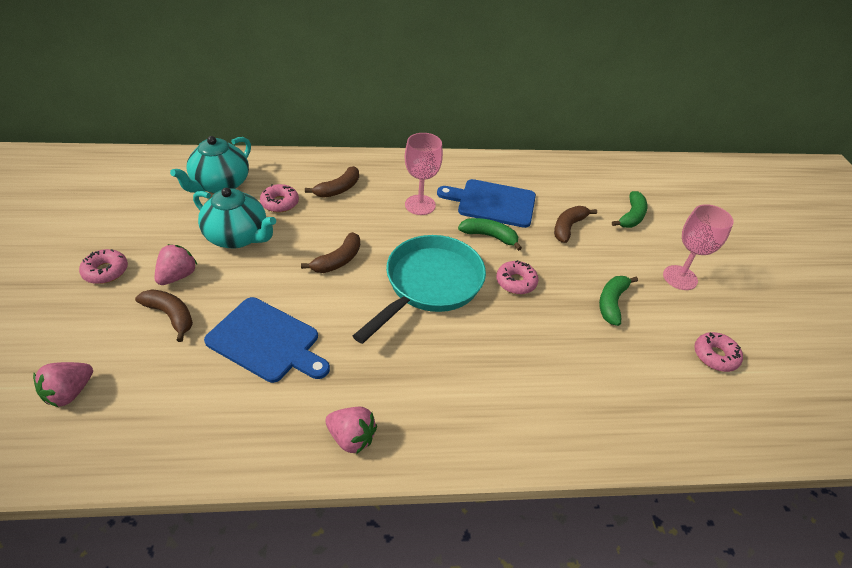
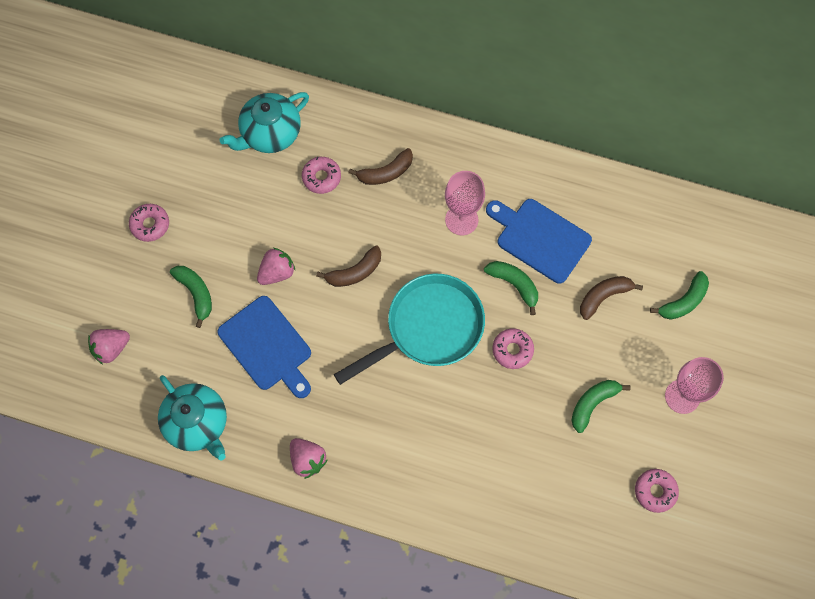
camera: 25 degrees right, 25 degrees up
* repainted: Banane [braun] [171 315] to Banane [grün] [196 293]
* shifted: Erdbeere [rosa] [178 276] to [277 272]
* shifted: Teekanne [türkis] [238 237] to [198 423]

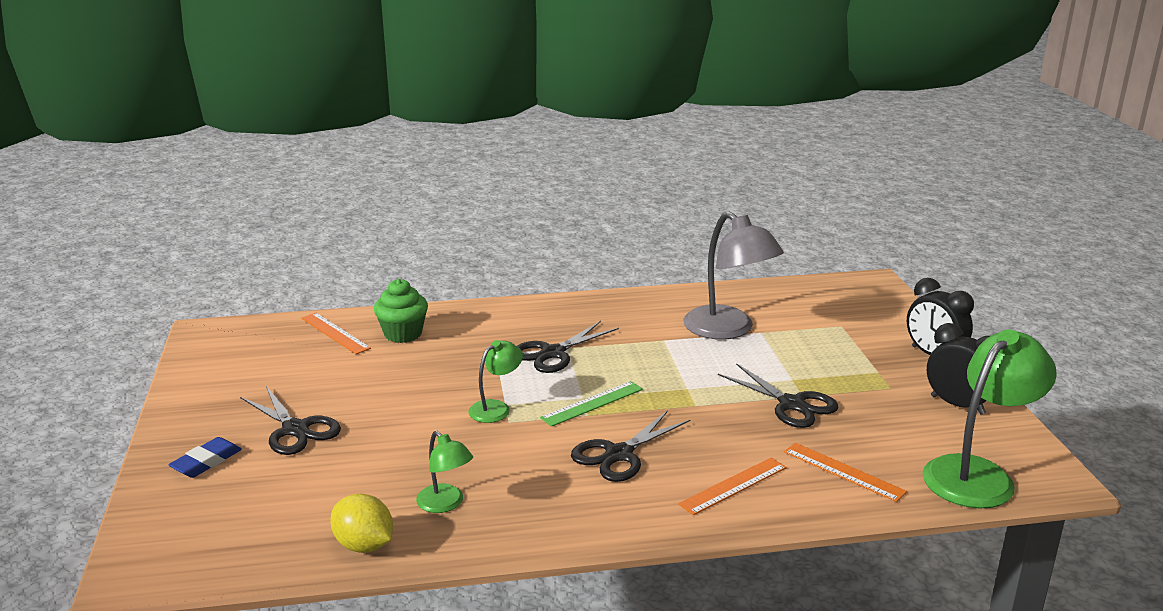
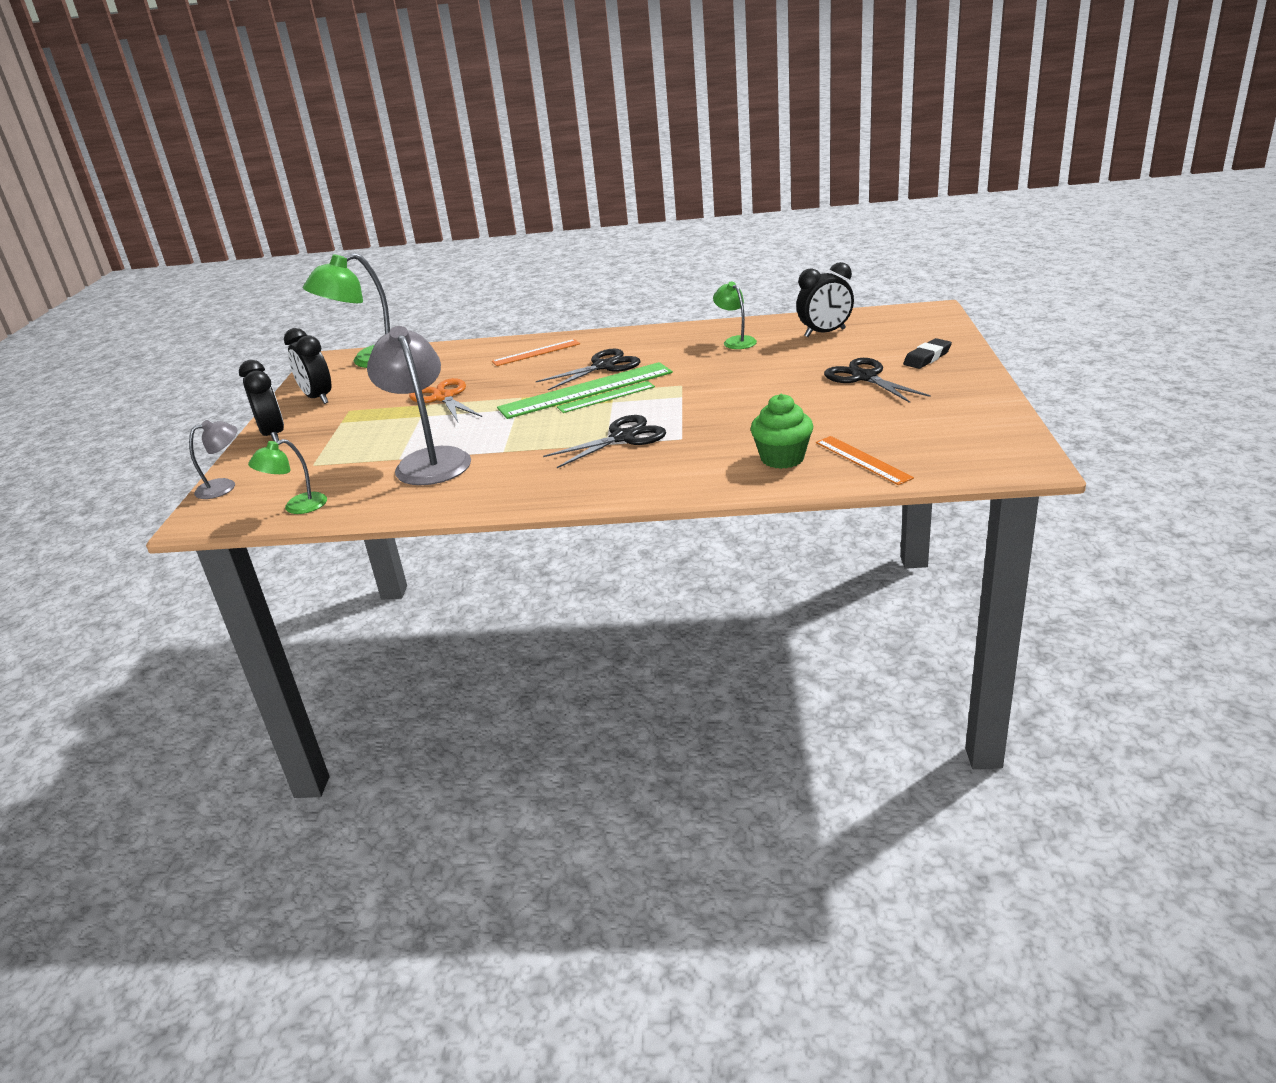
camera: 165 degrees left, 5 degrees up
* repainted: Radiergummi [blau] [206 462] to Radiergummi [schwarz] [927 358]
* gone: Zitrone [gelb] [364 545]
* shifted: Lampe [grün] [496 408] to [297 507]
* repainted: Schere [schwarz] [791 404] to Schere [orange] [443 397]
* gone: Lineal [orange] [843 471]
* new: Lampe [grau] [224 486]
* new: Lineal [grün] [586 390]
* new: Wecker [schwarz] [825 333]

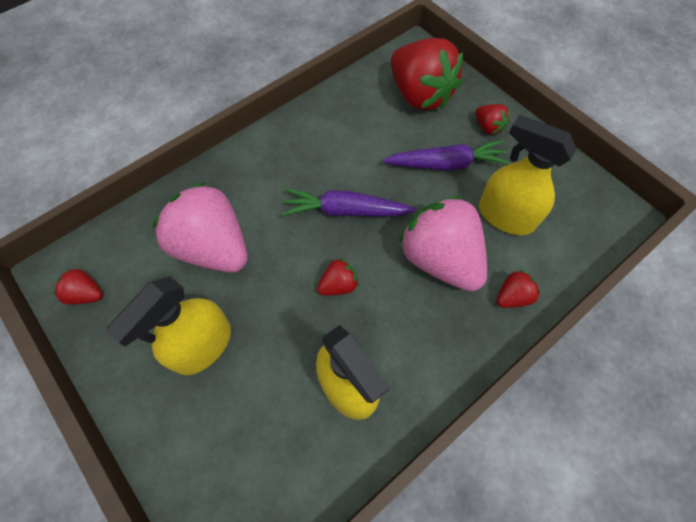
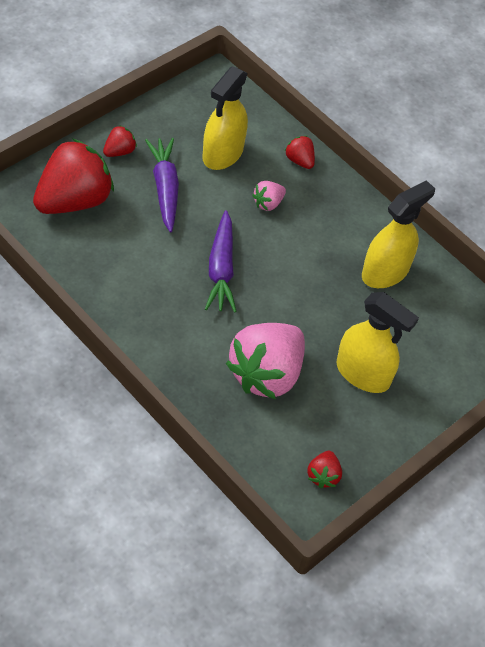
camera: 100 degrees left, 10 degrees down
* gone: Erdbeere [rot] [338 285]
* scaled: Erdbeere [rosa] [440 259] = [268 203] x0.44

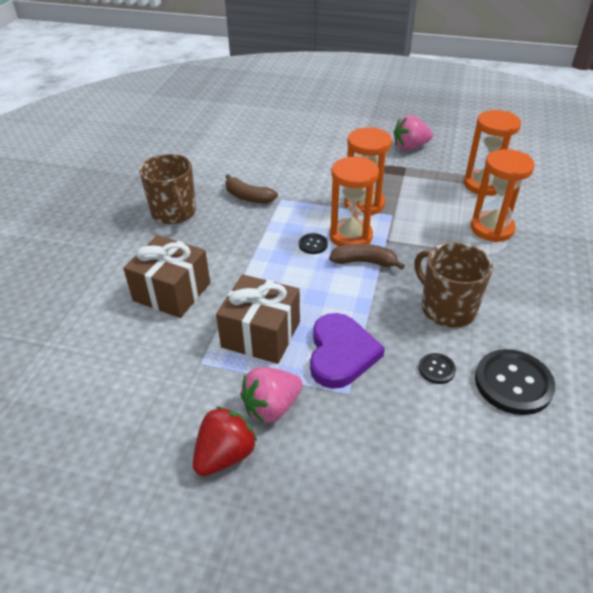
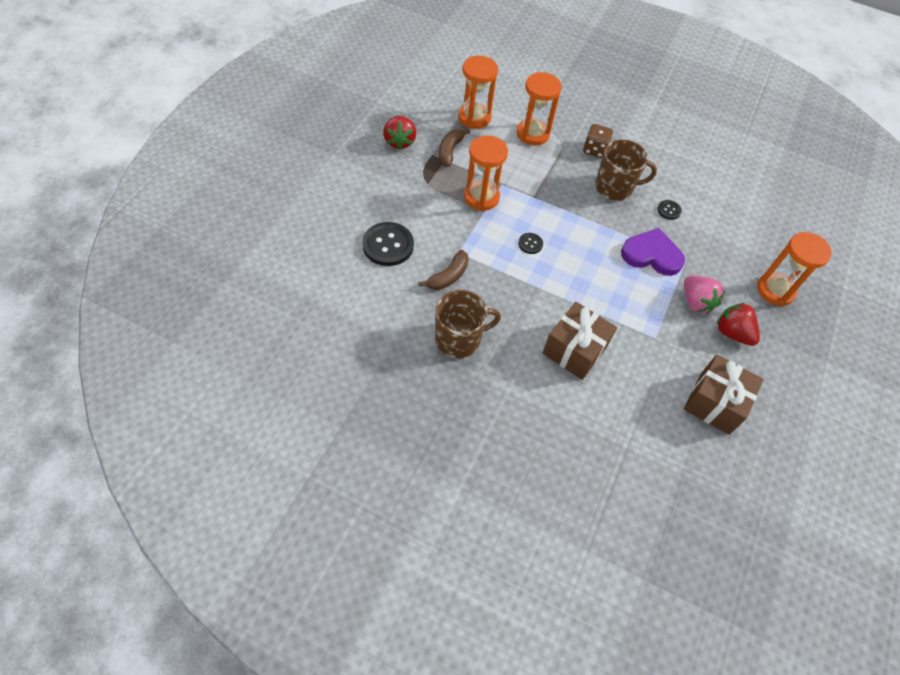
camera: 85 degrees left, 15 degrees up
* shifted: Geschenk [braun] [261 334] to [715 403]
* shifted: Sanduhr [orange] [350 236] to [775 290]
* shifted: Banane [braun] [364 262] to [450 151]
* repainted: Erdbeere [rosa] [410 147] to Erdbeere [rot] [399 141]
* rotated: Tasse [braun] [447 308] = [615 187] 150 degrees counterclockwise
* shifted: Knopf [schwarz] [513 383] to [388 245]
* new: Spielwürfel [braun] [595 150]

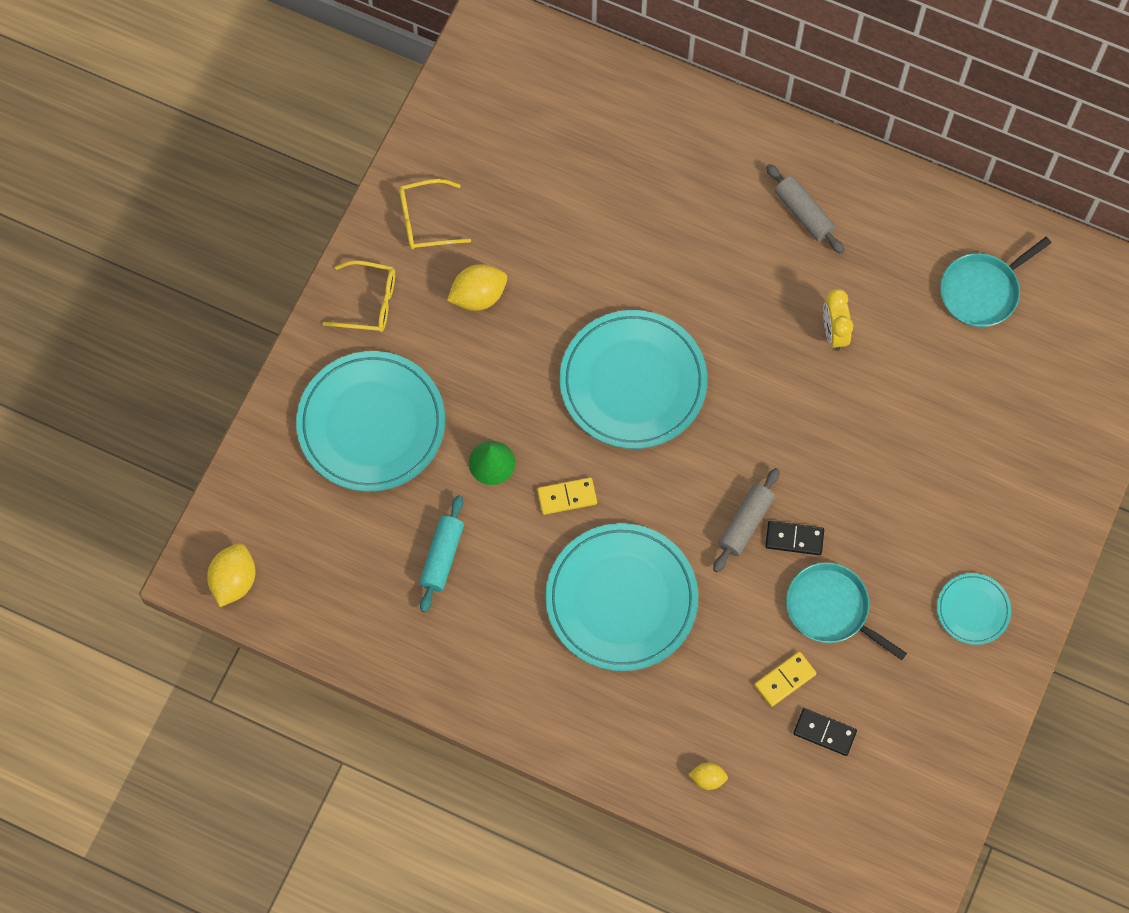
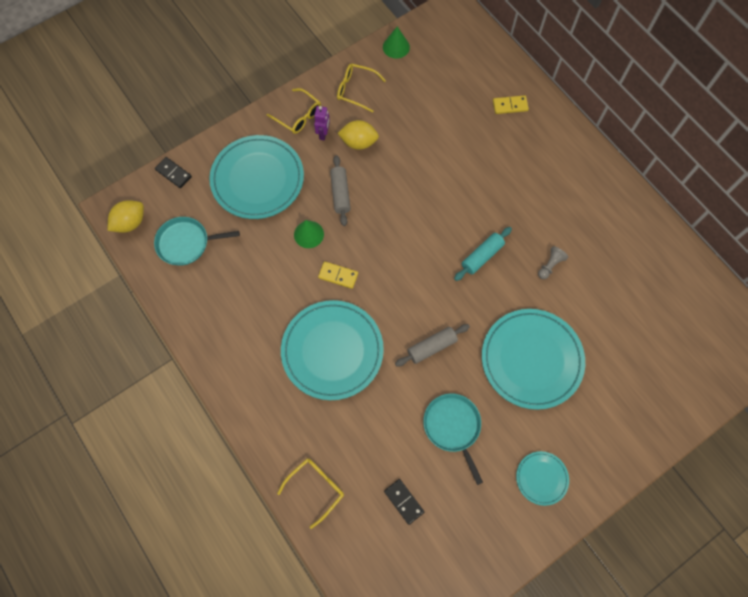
camera: 30 degrees right, 0 degrees up
* shifted: Nudelholz [türkis] [442 557] to [482 256]
* shifted: Teller [türkis] [633 382] to [531 359]
* swapped: Zitrone [gelb] [707 778] to Brille [gelb] [316 488]
* shifted: Dominostein [gelb] [785 679] to [510 105]
* shifted: Dominostein [schwarz] [794 539] to [173 173]
* shifted: Nudelholz [grau] [803 213] to [340 193]
* swapped: Wecker [gelb] [834 332] to Bauer [grau] [550 265]
* shifted: Pfanne [türkis] [982 291] to [186 243]
* new: Roboter [lila] [323 134]
* new: Kegel [grün] [396 47]

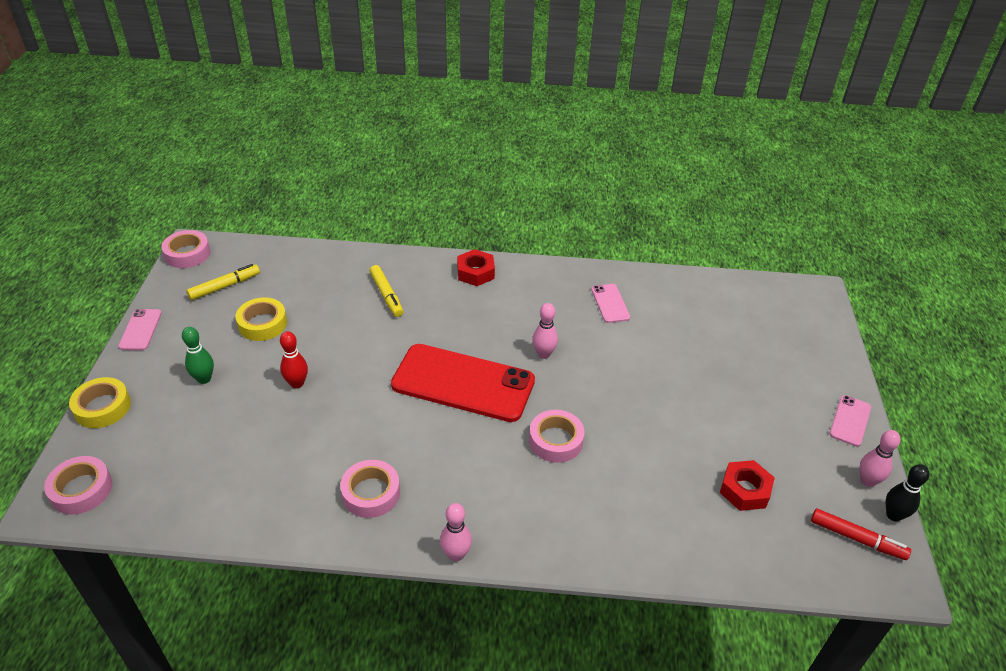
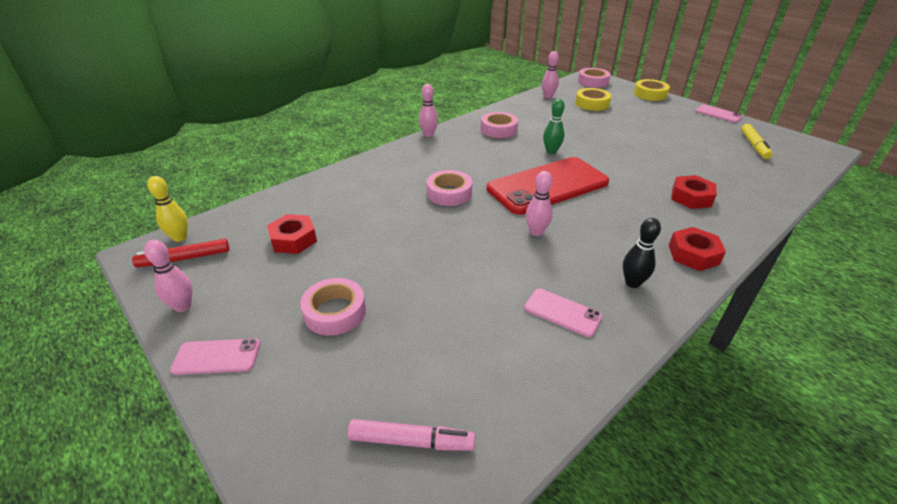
camera: 135 degrees right, 5 degrees down
* shifted: Klebeband [rosa] [187 254] to [335 312]
* shifted: Bowlingkegel [grün] [204 379] to [551 151]
* shifted: Klebeband [gelb] [262 324] to [592 104]
* gone: Bowlingkegel [rot] [297 383]
* swapped: Filzstift [gelb] [386 295] to Sechskantmutter [rot] [691 197]
* rotated: Handy [rosa] [850 421] = [217 357] 75 degrees counterclockwise
* shifted: Bowlingkegel [schwarz] [893 515] to [632 283]
* new: Bowlingkegel [gelb] [180 237]
* new: Filzstift [rosa] [411 441]
* new: Bowlingkegel [rosa] [548 96]

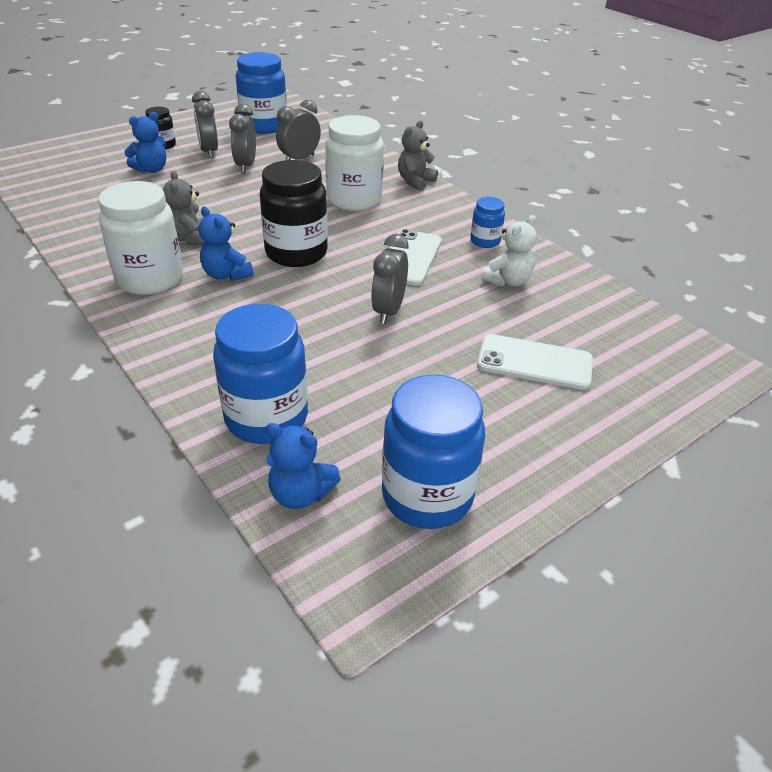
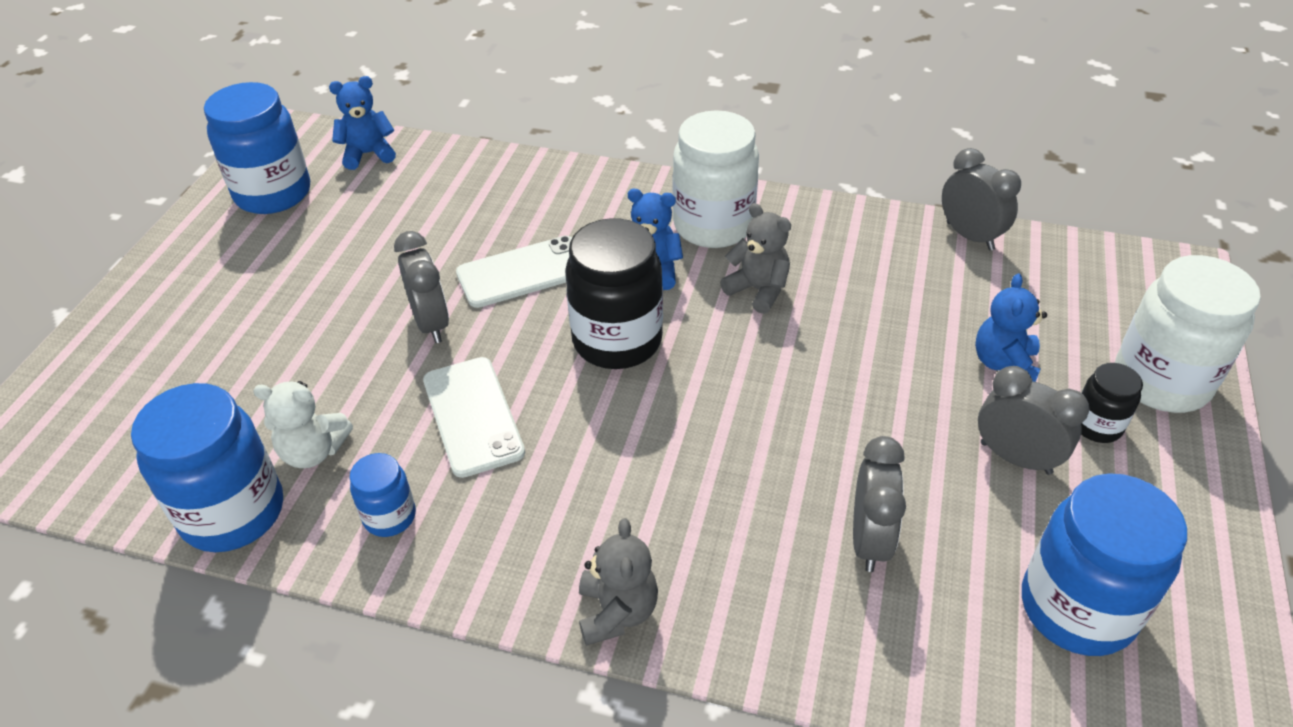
camera: 145 degrees right, 5 degrees up
* shifted: Einmachglas [blau] [266 418] to [233 512]
* shifted: Wecker [grau] [246 166] to [969 236]
* shifted: Einmachglas [weiß] [354 200] to [1161 381]
* shifted: Handy [weiß] [534 362] to [523 272]
* rotated: Teddybär [weiß] [508 281] = [313 451] 90 degrees counterclockwise

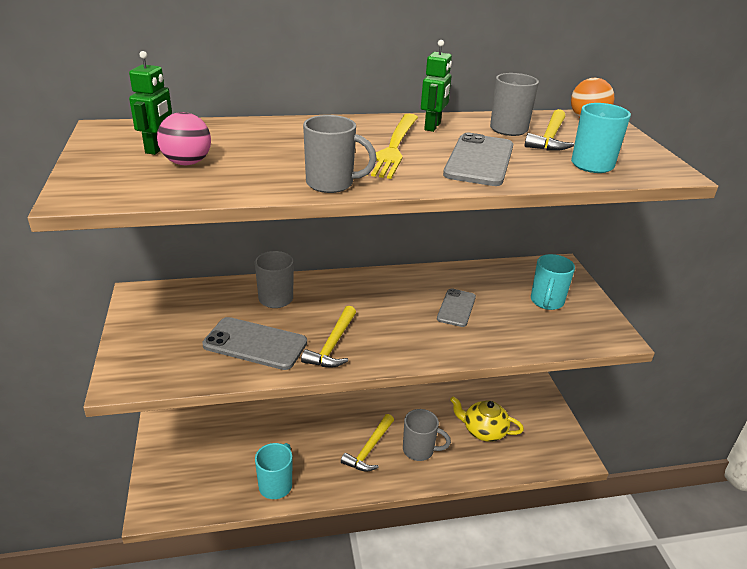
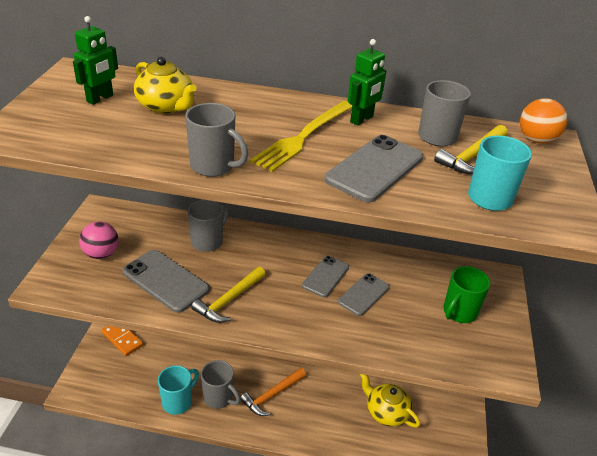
camera: 20 degrees right, 5 degrees up
* shifted: Ball [rosa] [187 163] to [101 254]
* repainted: Hammer [gelb] [369 449] to Hammer [orange] [272 395]
* shifted: Tasse [grau] [419 450] to [219 398]
* repainted: Tasse [türkis] [546 302] to Tasse [grün] [459 312]
* new: Dominostein [orange] [122 339]
* new: Teekanne [gelb] [166 106]
* new: Handy [grau] [325 276]

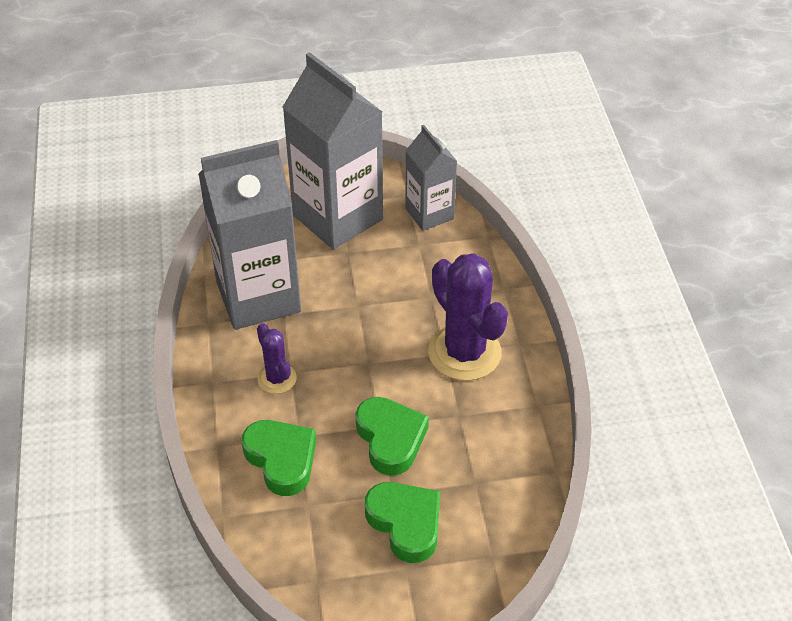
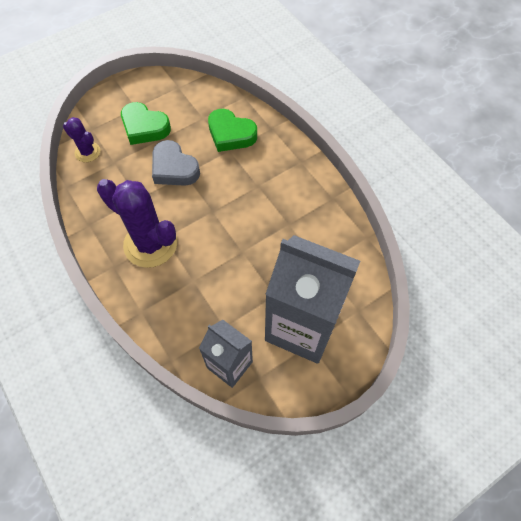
camera: 155 degrees right, 15 degrees up
* gone: Getränkekarton [grau] [258 297]
* shifted: Kaktus [lila] [277 379] to [87 152]
* repainted: Herz [grün] [390 439] to Herz [grau] [174 168]

